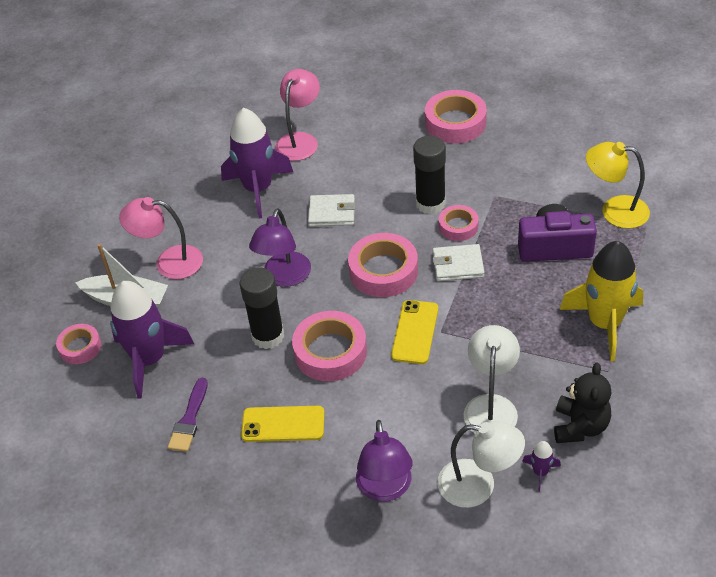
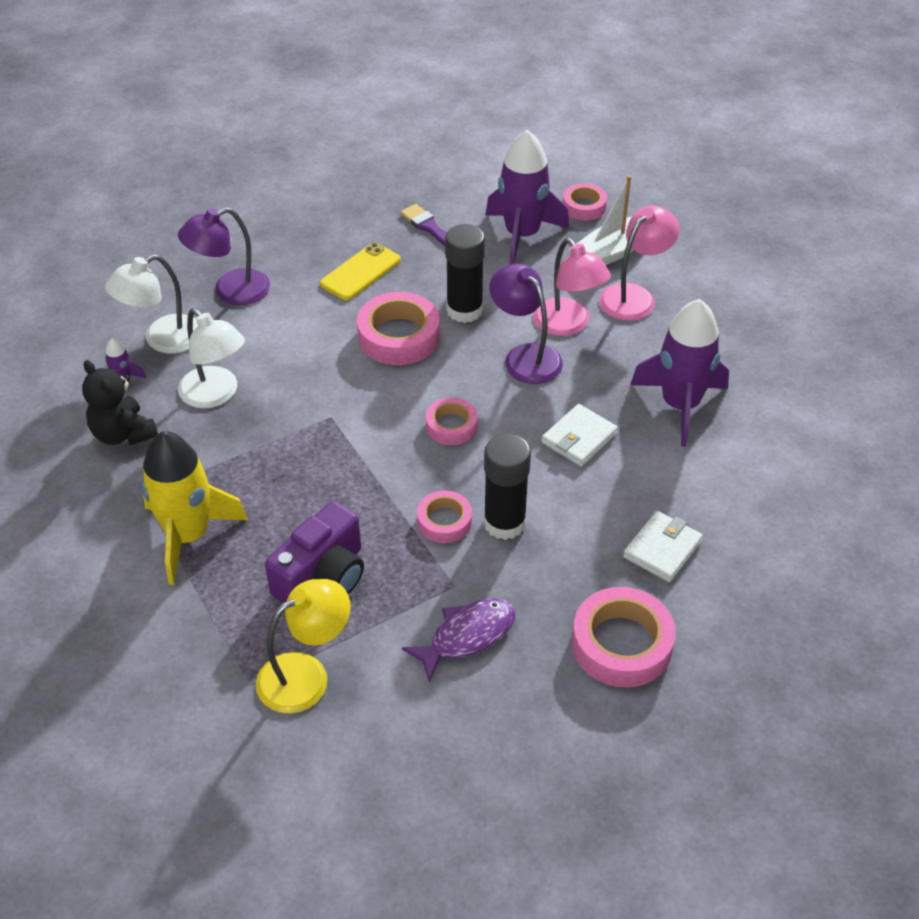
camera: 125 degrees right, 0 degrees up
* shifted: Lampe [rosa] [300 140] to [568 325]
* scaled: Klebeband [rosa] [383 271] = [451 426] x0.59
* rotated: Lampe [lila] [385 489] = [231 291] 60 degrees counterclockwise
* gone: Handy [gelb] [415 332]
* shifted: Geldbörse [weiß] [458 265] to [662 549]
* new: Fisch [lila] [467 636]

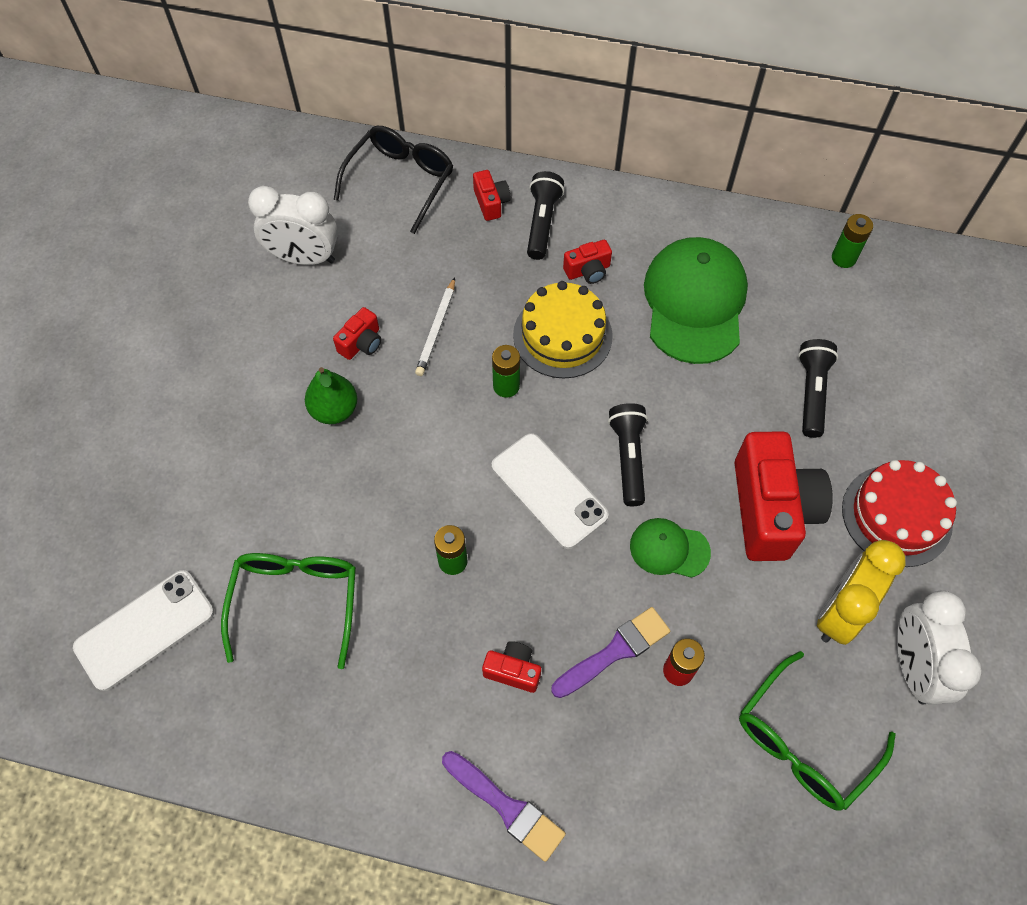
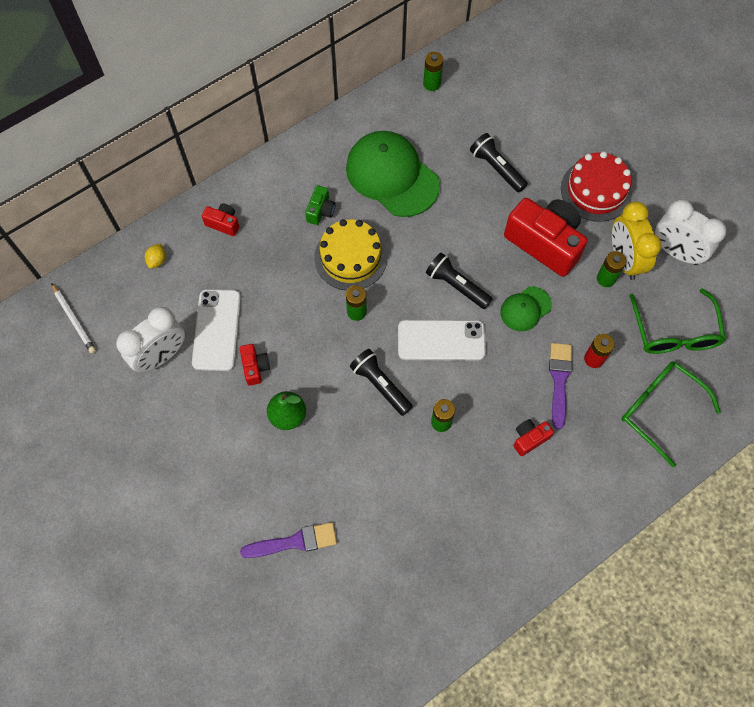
camera: 50 degrees left, 5 degrees up
* shifted: Handy [weiß] [145 629] to [217 330]
* shifted: Brille [grün] [296 602] to [660 410]
* swapped: Brille [schwarz] [400 181] to Zitrone [gelb] [157 260]
* shifted: Bleistift [weiß] [436 329] to [74 320]
* shifted: Pinsel [lila] [506 807] to [294 541]
* shifted: Taschenlampe [schwarz] [542 223] to [380 385]
* repainted: Kamera [rot] [588 271] to Kamera [grün] [320 211]
* new: Batterie [grün] [606 278]

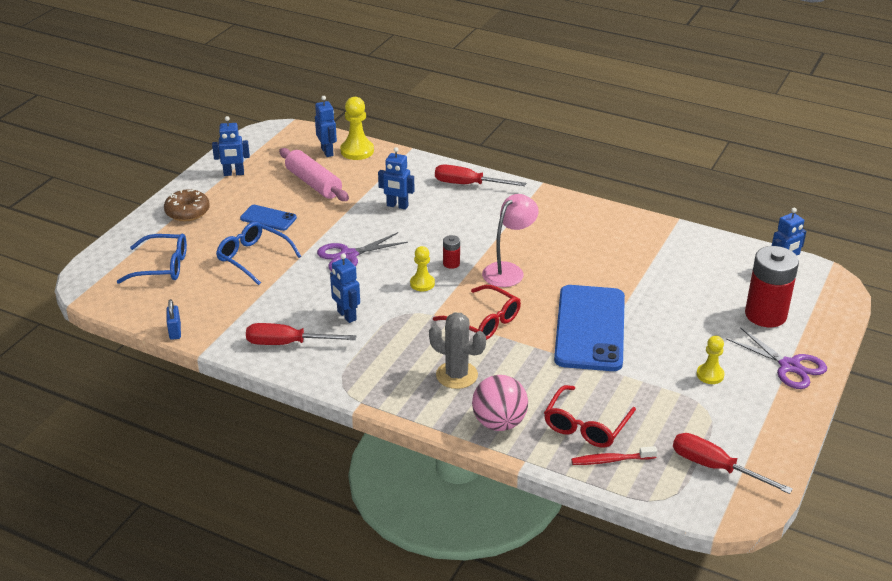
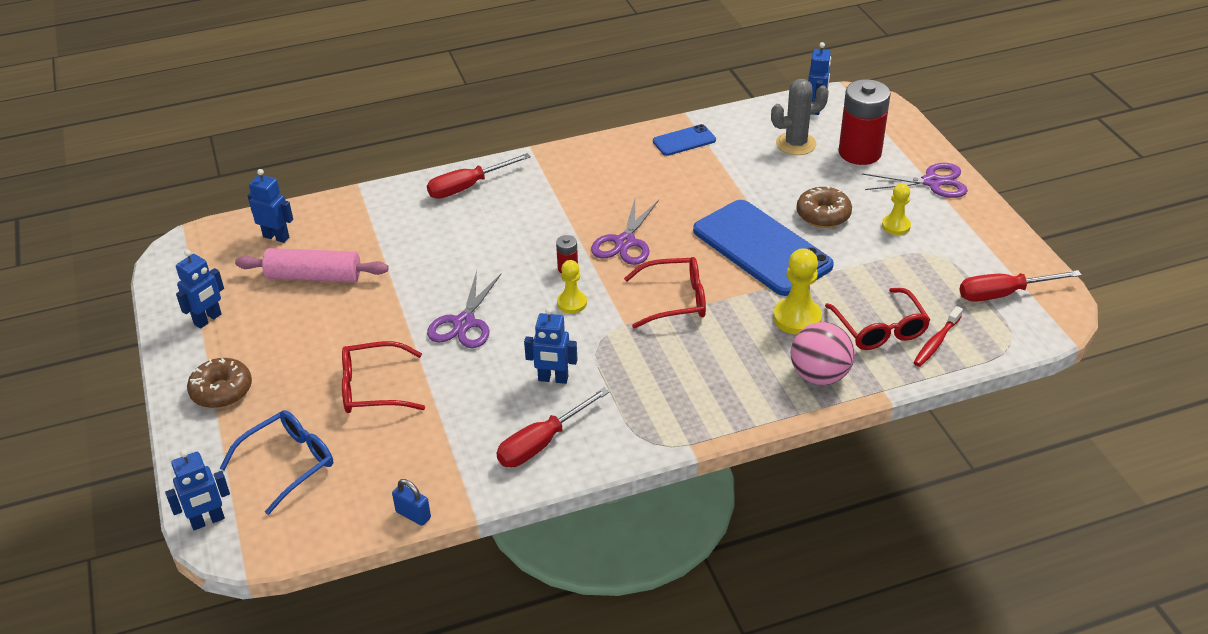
camera: 45 degrees left, 5 degrees up
* repainted: Brille [blau] [253 258] to Brille [rot] [373 388]
* shifted: Handy [blau] [268 218] to [684 141]
* shifted: Bauer [gelb] [357 151] to [797 318]
* shifted: Roboter [blau] [397 206] to [208 521]
* shifted: Kaktus [grau] [456 375] to [796 144]
* swapped: Lampe [rosa] [508 270] to Schere [lila] [625 242]
* new: Donut [braun] [823 215]

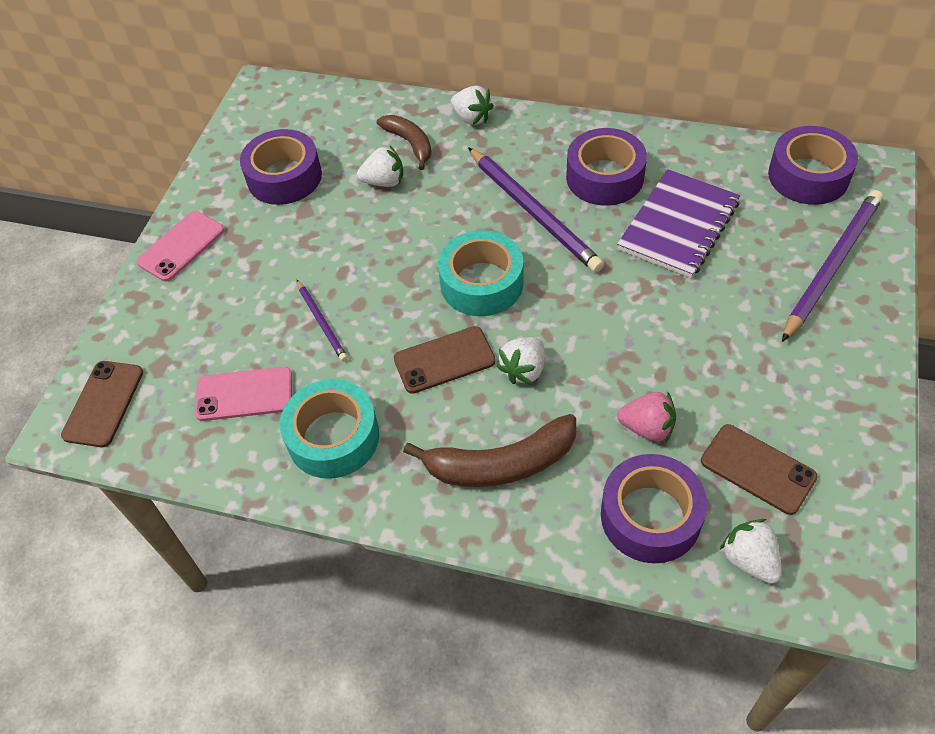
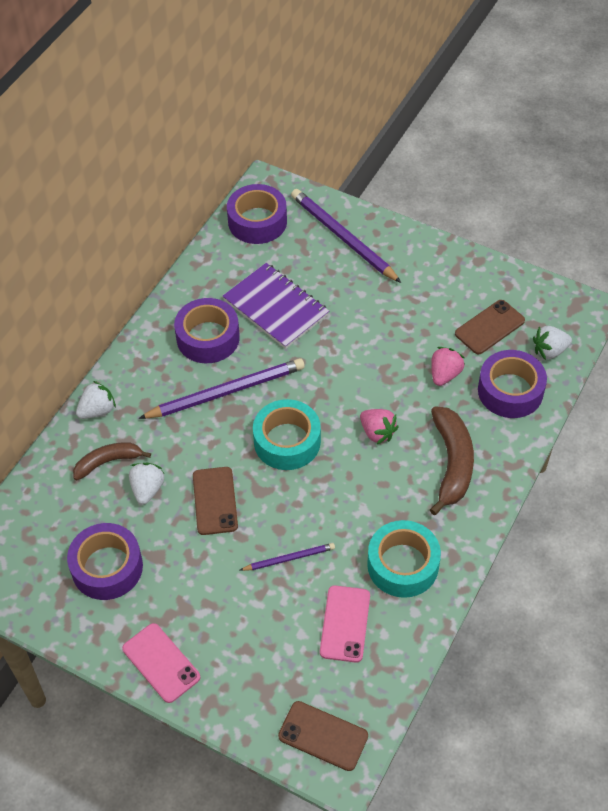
camera: 80 degrees left, 0 degrees up
* shifted: Handy [braun] [444 360] to [215 501]
* repainted: Erdbeere [weiß] [524 370] to Erdbeere [rosa] [377 432]

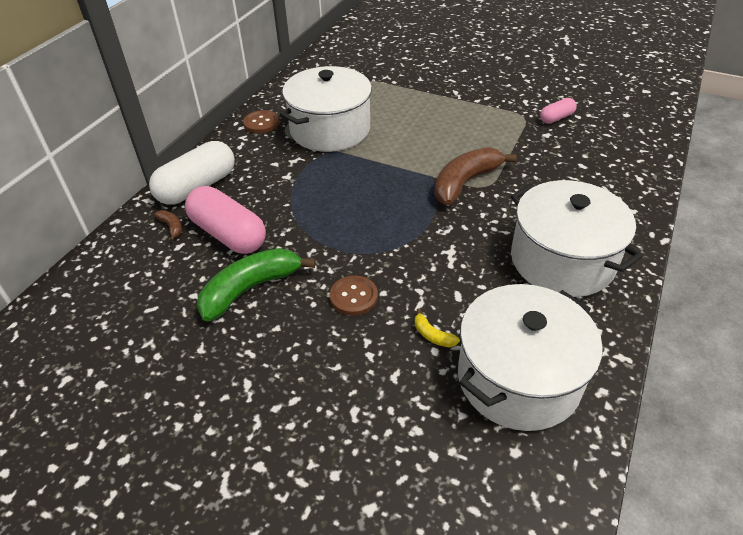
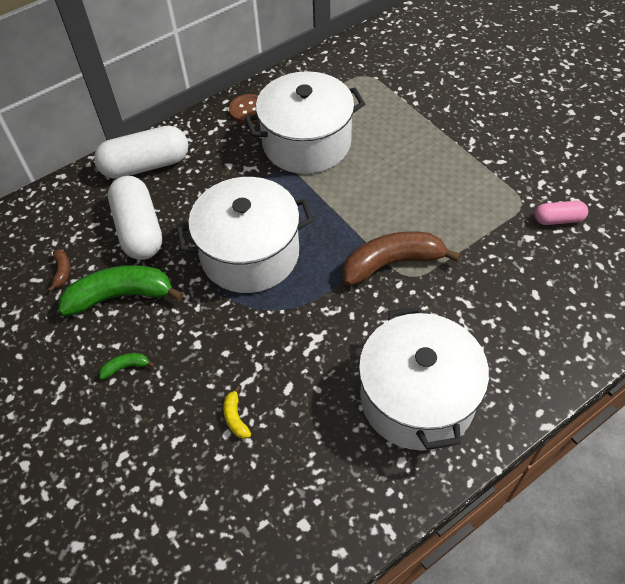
camera: 30 degrees right, 10 degrees up
* shifted: Banane [braun] [171 227] to [62 272]
* repainted: Kapsel [rosa] [228 234] to Kapsel [weiß] [139 229]
* gone: Knopf [braun] [353 296]
* shifted: Kochtopf [weiß] [518 378] to [250 254]
* new: Banane [grün] [125 367]

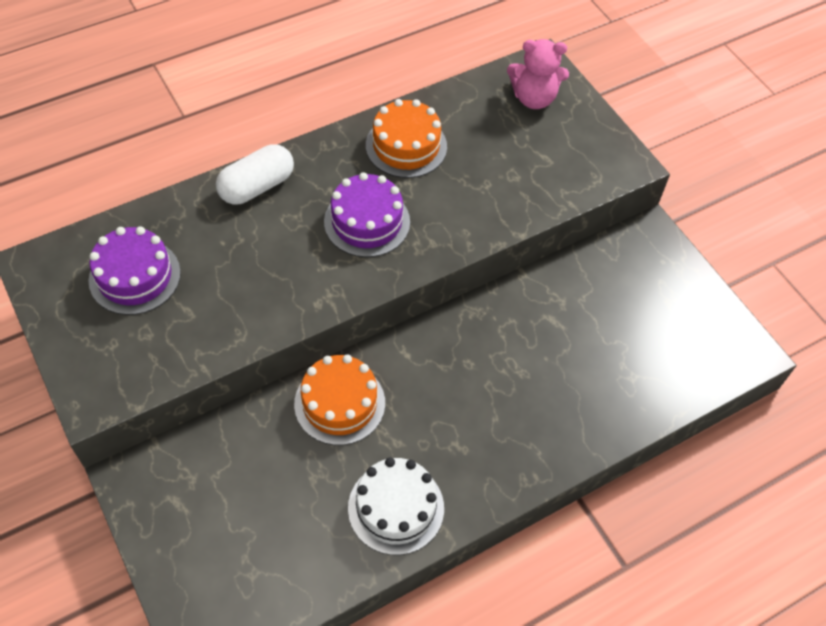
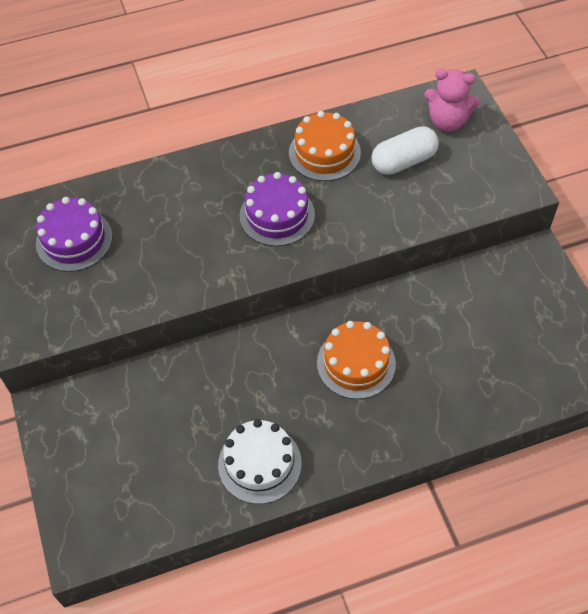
camera: 15 degrees right, 0 degrees up
* shifted: Kapsel [weiß] [257 186] to [403 161]
* shifted: Kuchen [orange] [339 403] to [356 363]

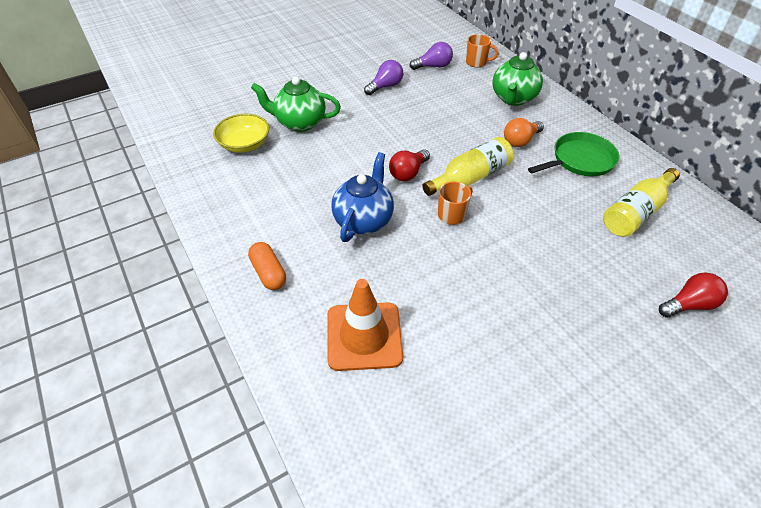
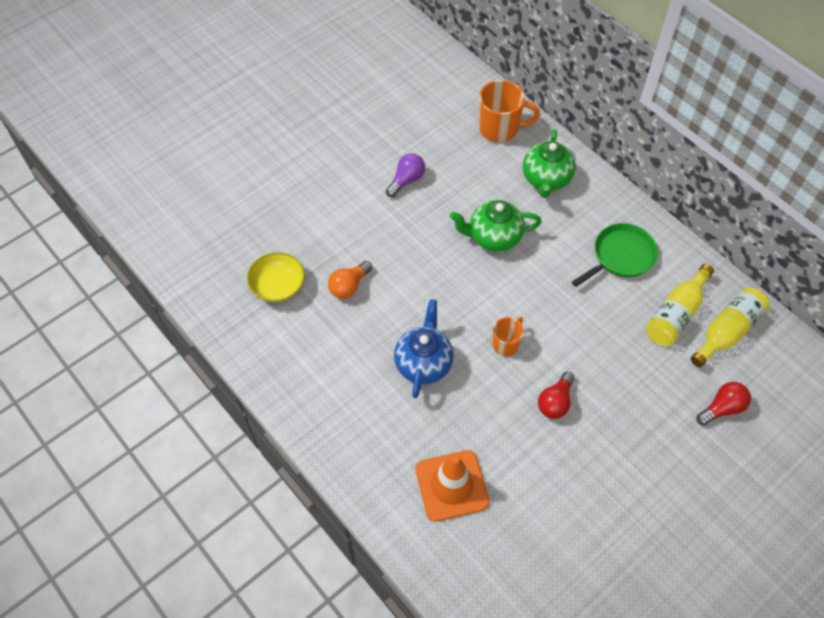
camera: 10 degrees left, 10 degrees up
* gone: Kapsel [orange] [269 273]
* shifted: Teekanne [grün] [300 123] to [493 237]
* shifted: Glühbirne [rot] [408 173] to [555 402]
* gone: Glühbirne [lila] [433 66]
* shifted: Flasche [gelb] [470 177] to [727 332]
* scaled: Tasse [orange] [476 62] = [500 128] x1.71
* shifted: Glühbirne [orange] [520 141] to [349 286]

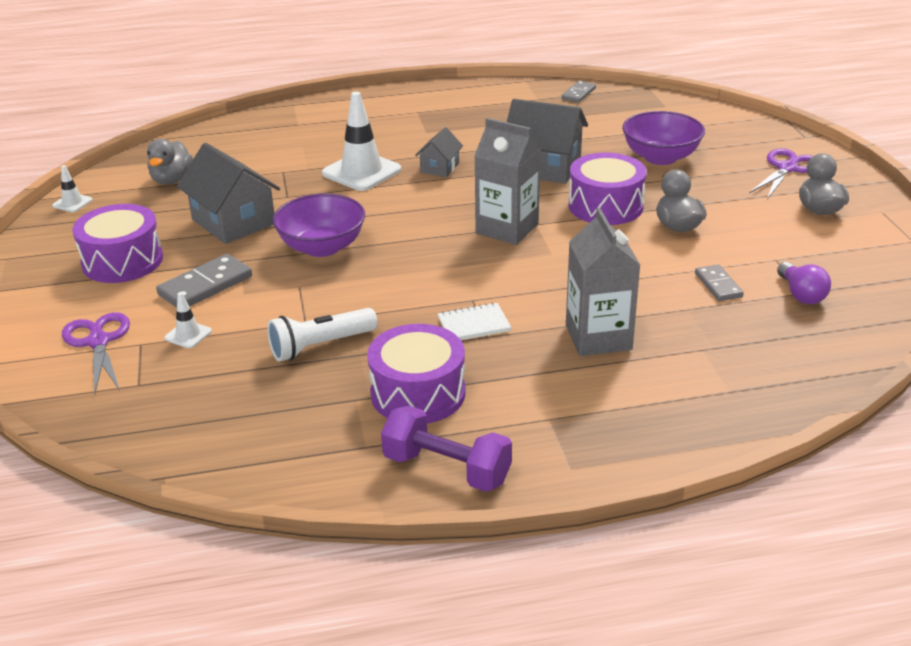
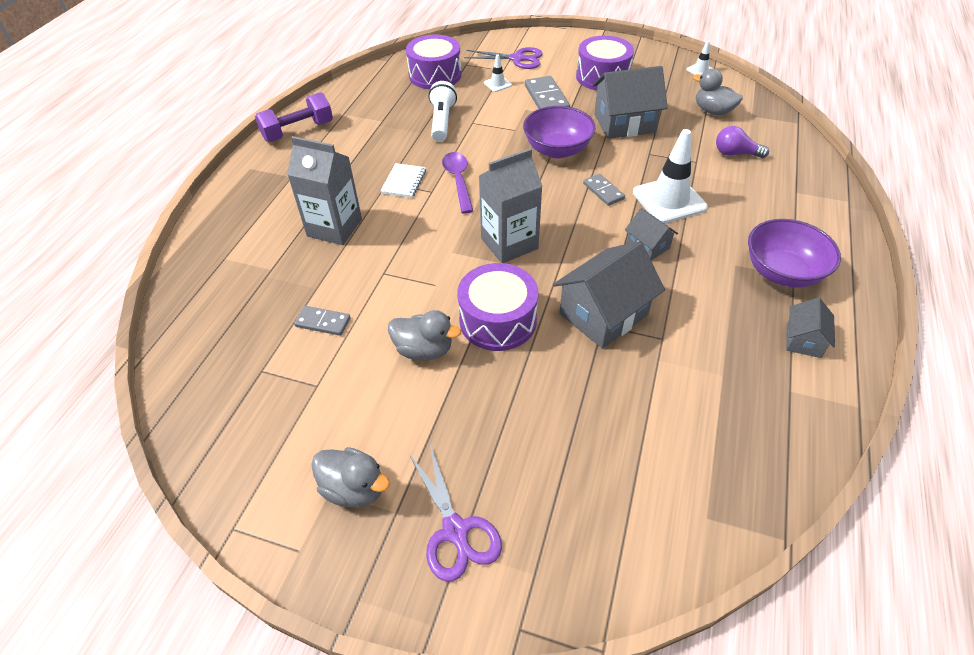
camera: 120 degrees right, 15 degrees up
* shifted: Trommel [lila] [418 393] to [435 75]
* shifted: Dominostein [grau] [578 93] to [603 191]
* shifted: Schüssel [lila] [660 157] to [782 272]
* shifted: Glühbirne [lila] [801 294] to [735 153]
* new: Löffel [lila] [458 181]
* new: Haus [grau] [803 340]

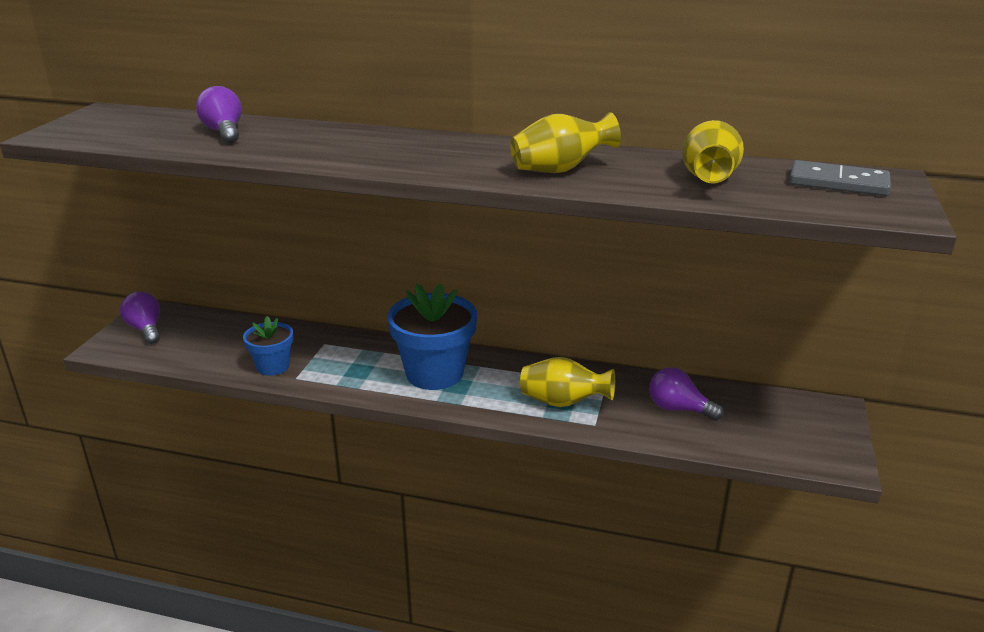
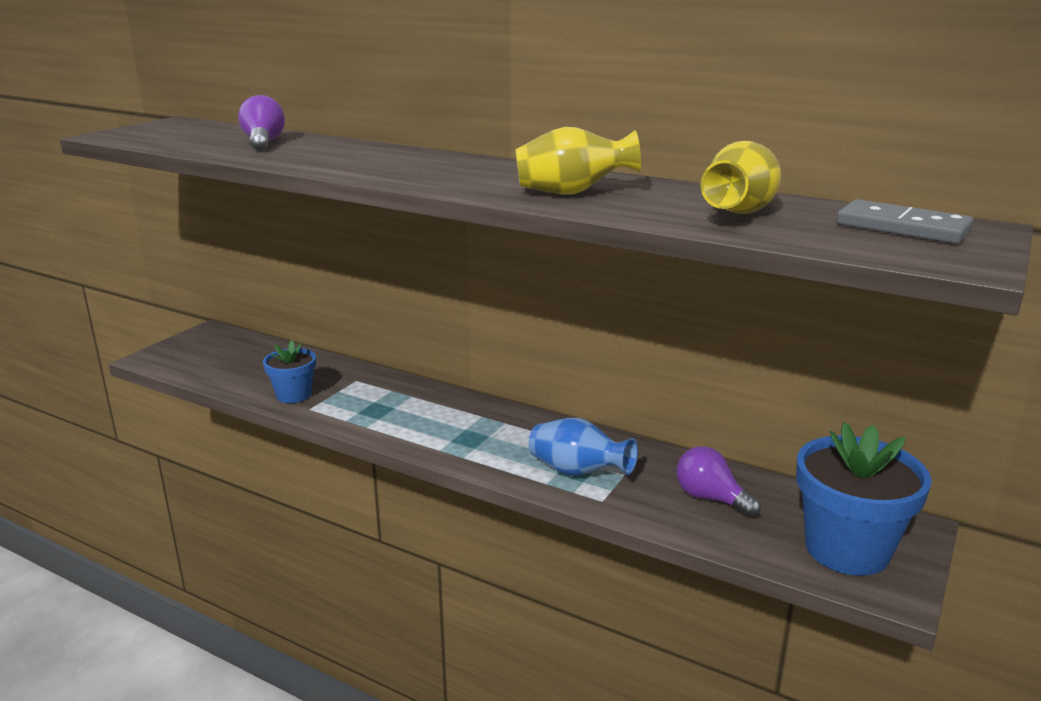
camera: 15 degrees right, 5 degrees down
* gone: Glühbirne [lila] [146 329]
* shifted: Blumentopf [blau] [434 373] to [847 549]
* repainted: Vase [gelb] [563 402] to Vase [blau] [577 472]

